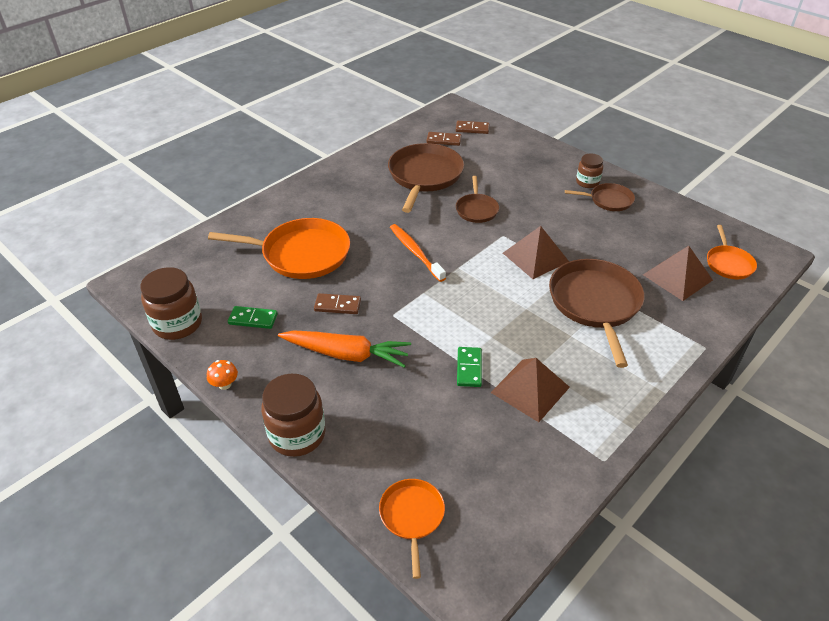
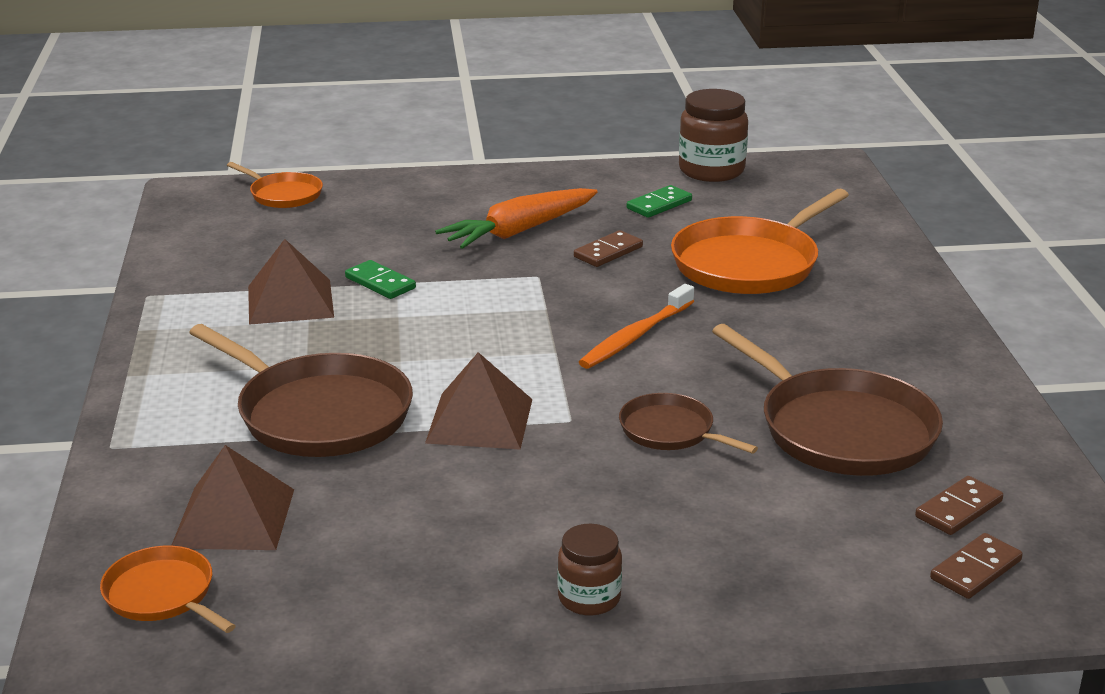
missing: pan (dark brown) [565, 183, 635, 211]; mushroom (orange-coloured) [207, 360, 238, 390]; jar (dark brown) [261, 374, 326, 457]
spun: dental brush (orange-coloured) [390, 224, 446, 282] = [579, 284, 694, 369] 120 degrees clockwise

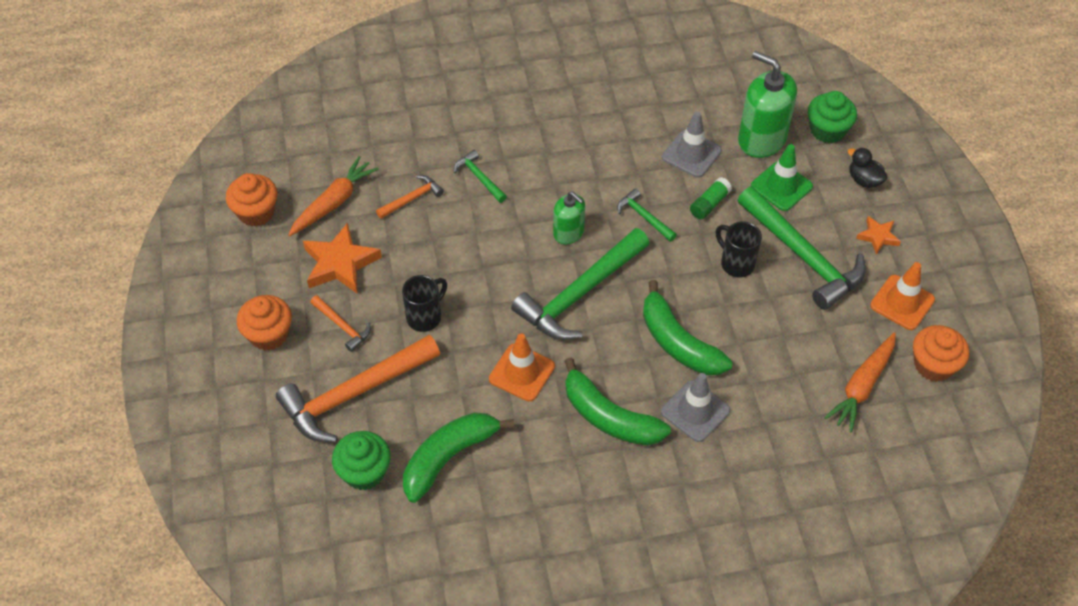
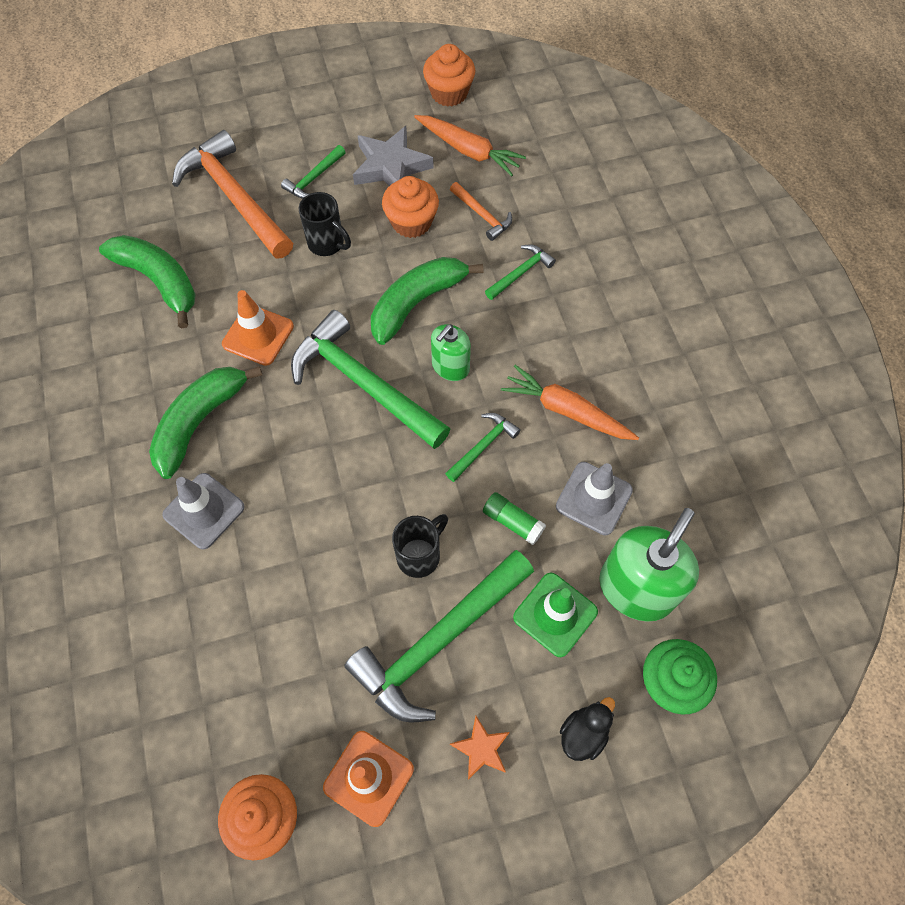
missing: muffin (emerald) [332, 431, 391, 490]
relocated: banana (emerald) [643, 280, 733, 375] to [371, 257, 484, 345]; muffin (orange-coloured) [237, 295, 292, 350] to [382, 176, 439, 238]; root vegetable (orange-coloured) [824, 332, 896, 432] to [501, 365, 639, 440]
colour: star (orange-coloured) [303, 223, 382, 293] to star (grey) [353, 126, 434, 186]; carpenter's hammer (orange-coloured) [310, 295, 371, 352] to carpenter's hammer (emerald) [281, 145, 346, 199]

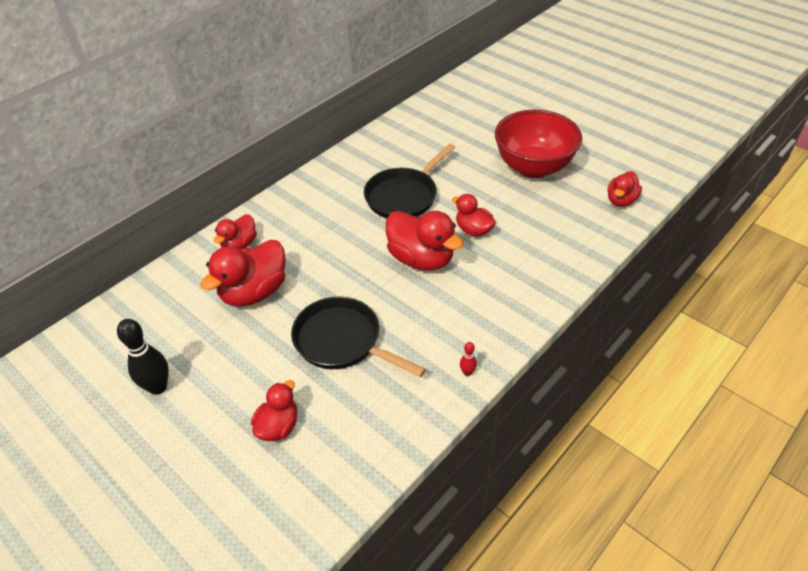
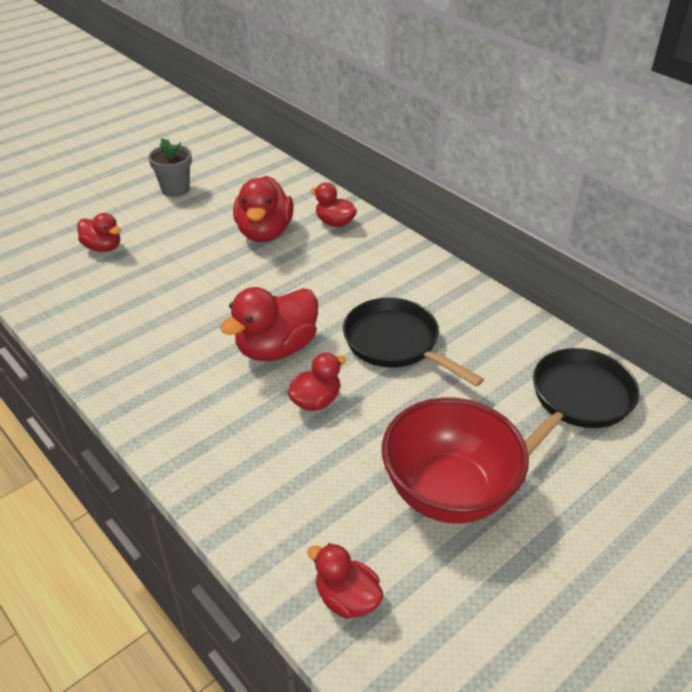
missing: skittle (crimson) [460, 342, 477, 376]
relocated: pan (ebony) [291, 296, 426, 377] to [525, 348, 639, 455]
exchanged: skittle (ebony) [117, 319, 169, 395] to potted plant (grey) [148, 138, 192, 197]
spun: toy duck (crimson) [200, 240, 286, 306] = [233, 176, 294, 242] 135 degrees counterclockwise

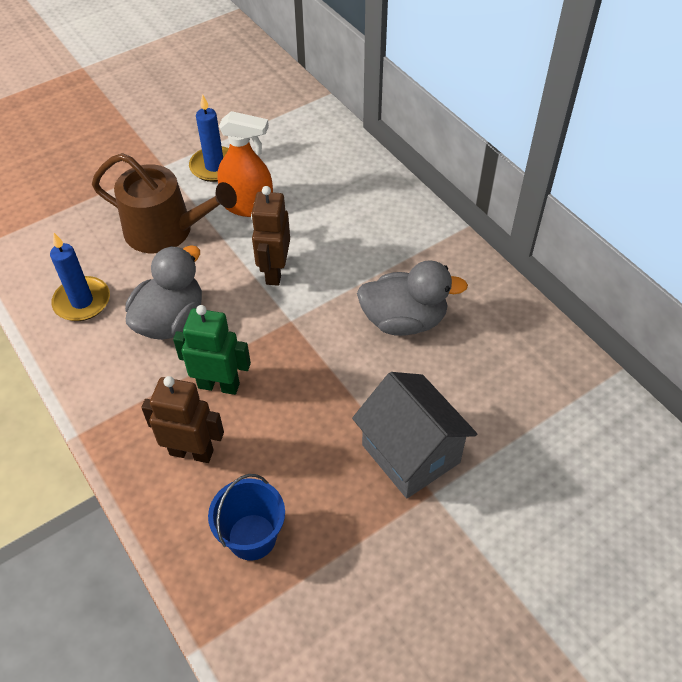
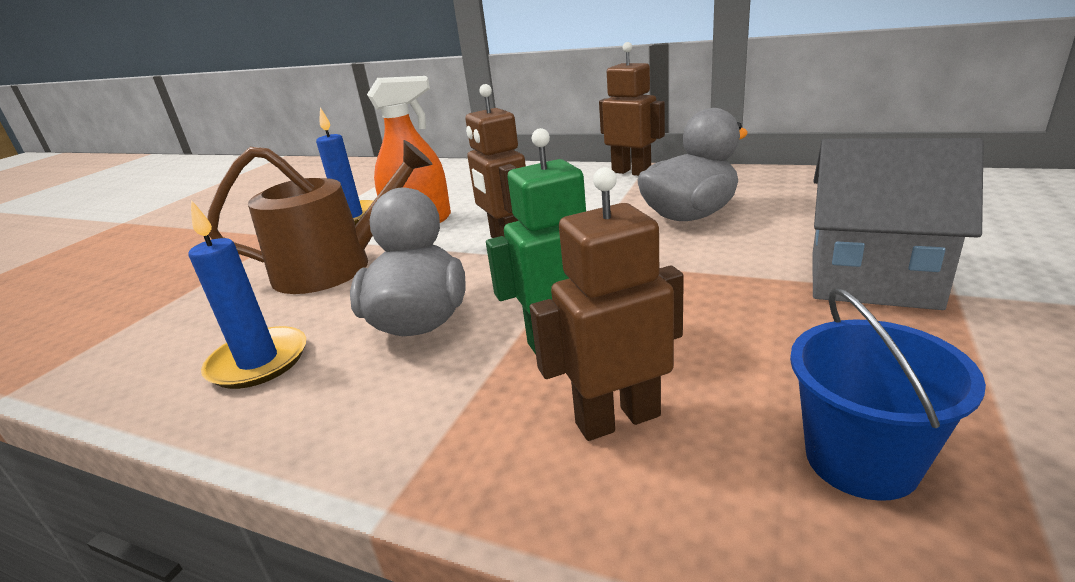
appeared: robot figure (dark brown) [599, 42, 665, 176]

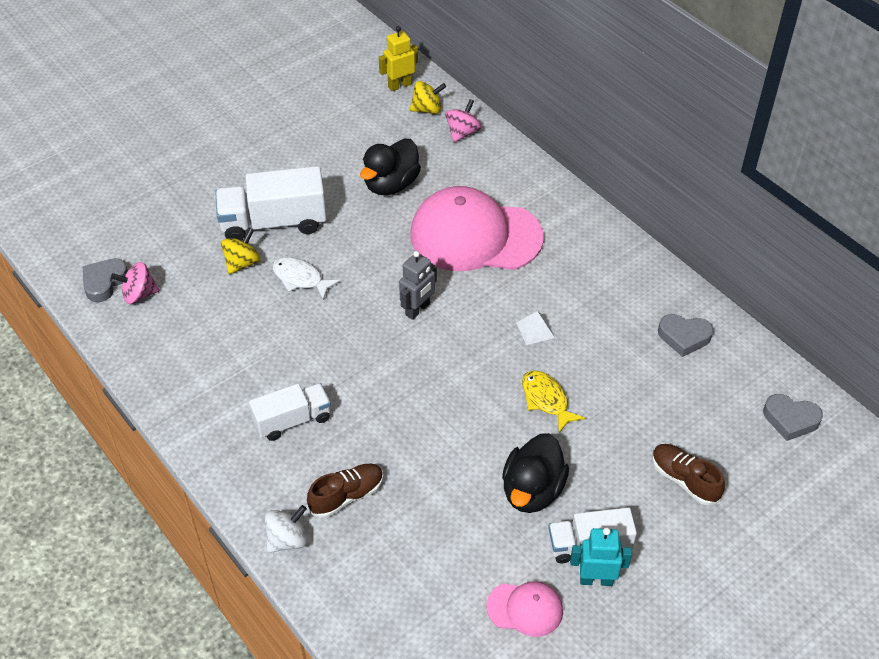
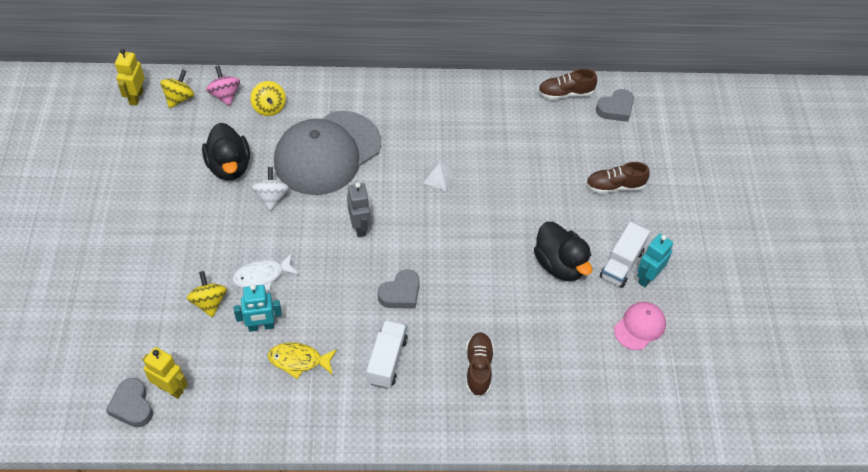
missing: truck (pure white) [215, 166, 327, 241]
appeared: shoe (dark brown) [538, 69, 597, 100]; spinning top (yellow) [250, 81, 286, 116]; robot figure (turquoise) [234, 284, 282, 332]
relocated: heart (grey) [658, 314, 713, 357] to [378, 269, 420, 309]; fish figure (yellow) [522, 370, 585, 433] to [268, 343, 337, 379]; spinning top (pure white) [265, 505, 308, 553] to [252, 167, 289, 211]
exchanged: spinning top (rose-pink) [111, 262, 160, 304] to robot figure (yellow) [143, 347, 188, 399]
colour: cap (rose-pink) [410, 186, 544, 271] to cap (grey) [274, 111, 381, 195]

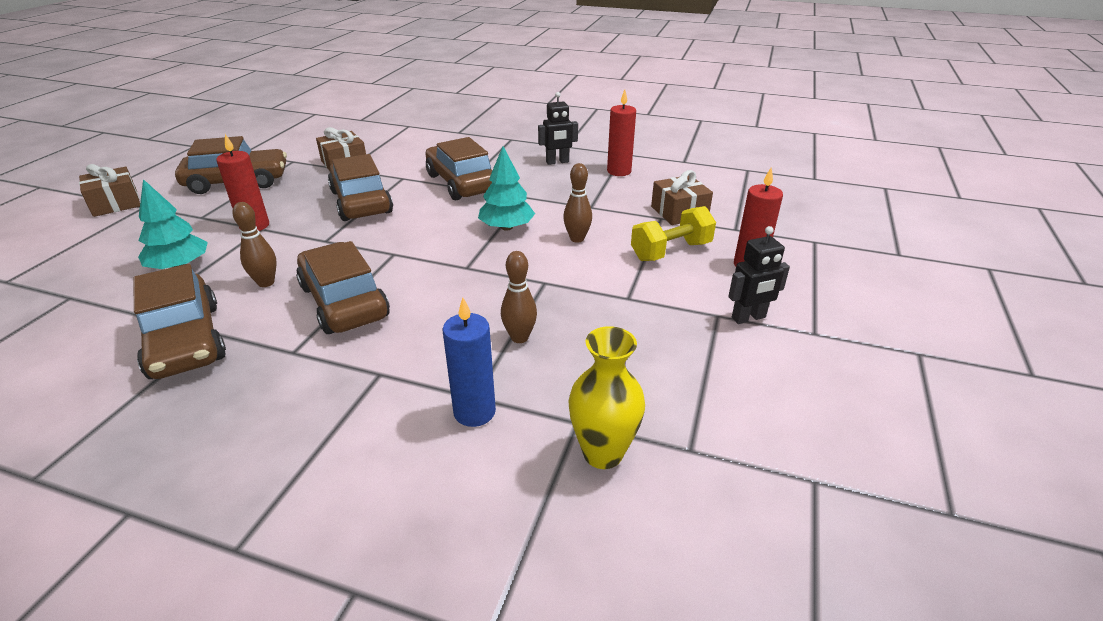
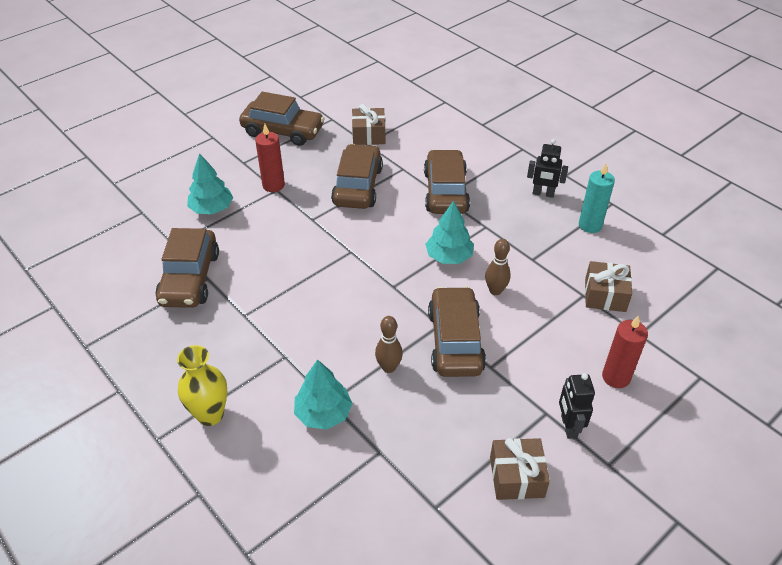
missing: skittle (dark brown) [233, 202, 277, 287]; free weight (yellow) [631, 206, 716, 261]
relocated: gift (dark brown) [79, 164, 140, 217] to [490, 438, 550, 500]; automobile (dark brown) [296, 241, 390, 334] to [428, 286, 486, 377]; vase (yellow) [568, 326, 645, 469] to [177, 345, 227, 426]
exchanged: candle (cobalt) [442, 297, 496, 427] to toy tree (turquoise) [294, 359, 353, 429]
colour: candle (crimson) [607, 90, 636, 176] to candle (turquoise) [579, 163, 615, 233]
spun: robot figure (ebony) [728, 226, 790, 324] = [559, 373, 595, 439] 75 degrees clockwise

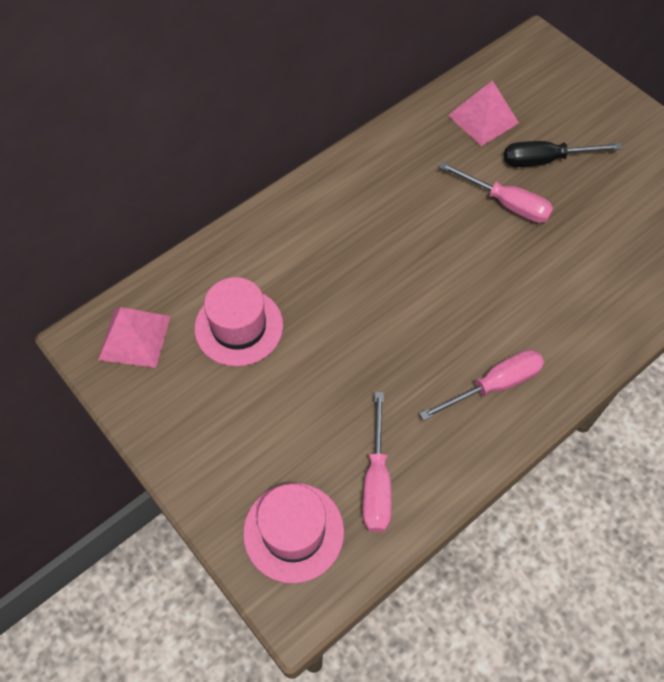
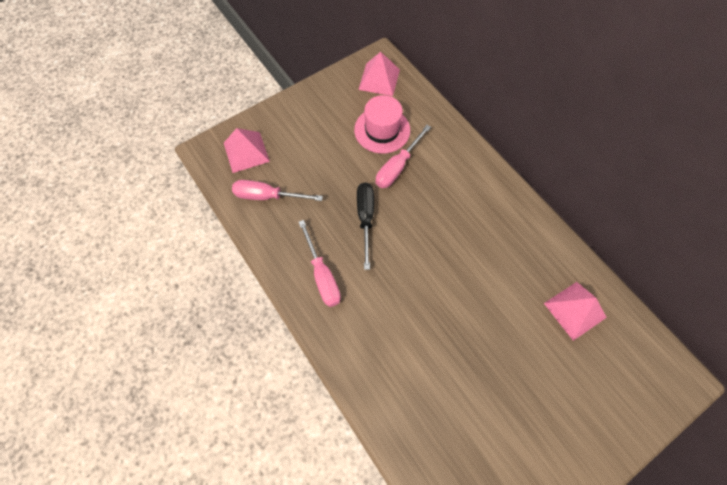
relocated: screwdriver (ebony) [504, 141, 622, 167] to [357, 182, 374, 270]; screwdriver (rose-pink) [439, 162, 554, 223] to [376, 125, 431, 188]
exchanged: tall hat (rose-pink) [243, 483, 344, 584] to pyramid shape (rose-pink) [224, 128, 270, 173]

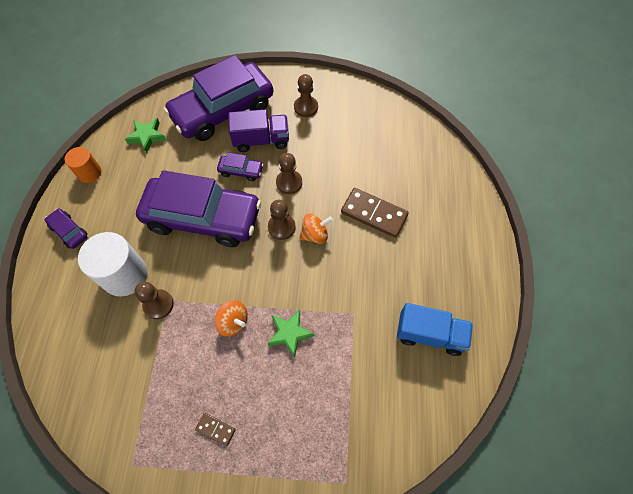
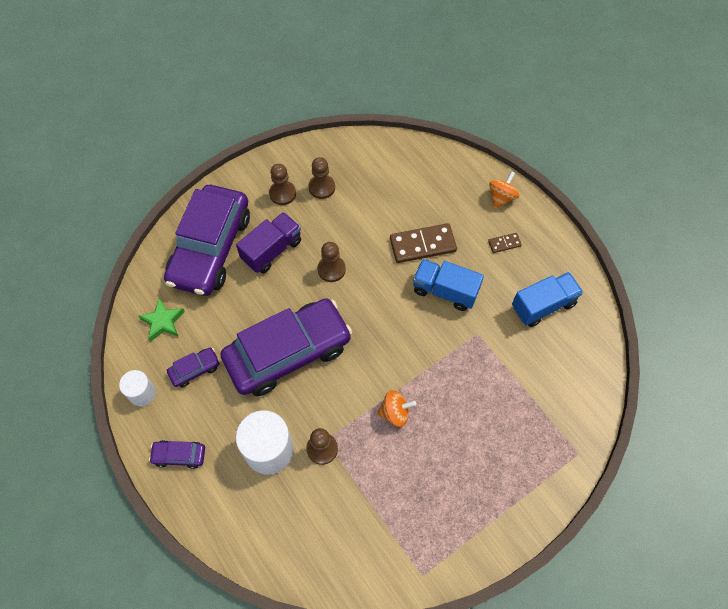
missing: star (emerald) [268, 310, 314, 358]
appeared: truck (cobalt) [413, 259, 484, 311]
relocated: automobile (royal purple) [217, 152, 263, 181] to [167, 348, 220, 387]; pawn (dark brown) [268, 200, 296, 240] to [309, 157, 335, 199]; spinning top (orange-coloured) [299, 214, 333, 244] to [489, 171, 519, 208]; domino piece (dark brown) [195, 413, 236, 446] to [488, 233, 522, 253]
colour: cylinder (orange-coloured) [65, 147, 102, 183] to cylinder (pure white) [119, 370, 156, 406]

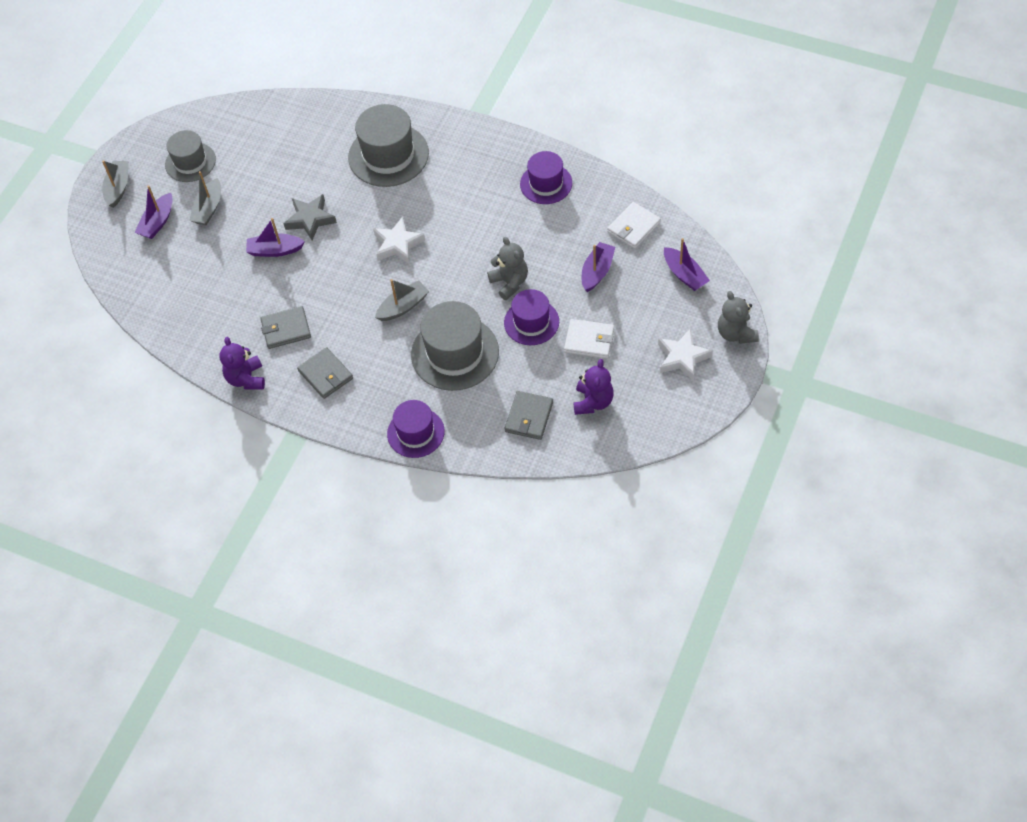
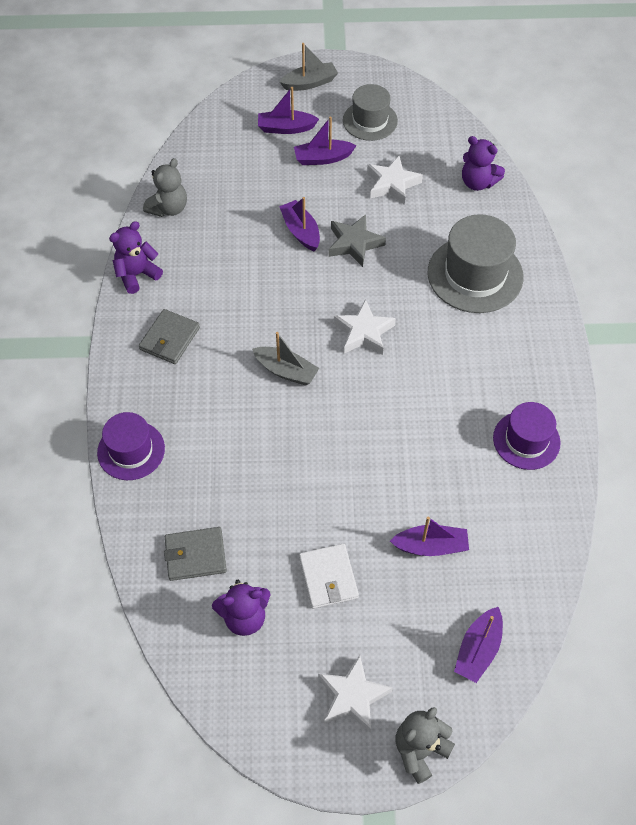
missing: billfold (pure white) [607, 202, 661, 249]; tall hat (royal purple) [504, 289, 559, 345]; tall hat (grey) [411, 301, 499, 391]; billfold (grey) [260, 306, 311, 349]
appeared: teddy (royal purple) [462, 136, 505, 191]; star (pure white) [367, 156, 423, 205]
relocated: teddy (grey) [487, 237, 528, 300] to [143, 158, 187, 217]
colour: boat (grey) [189, 171, 221, 225] to boat (royal purple) [294, 117, 357, 165]

